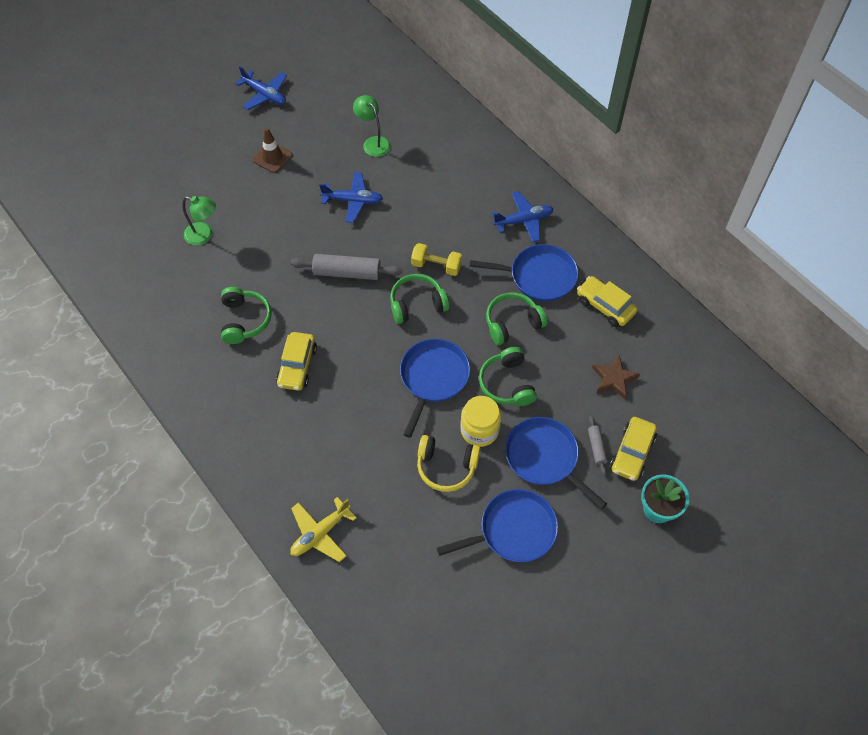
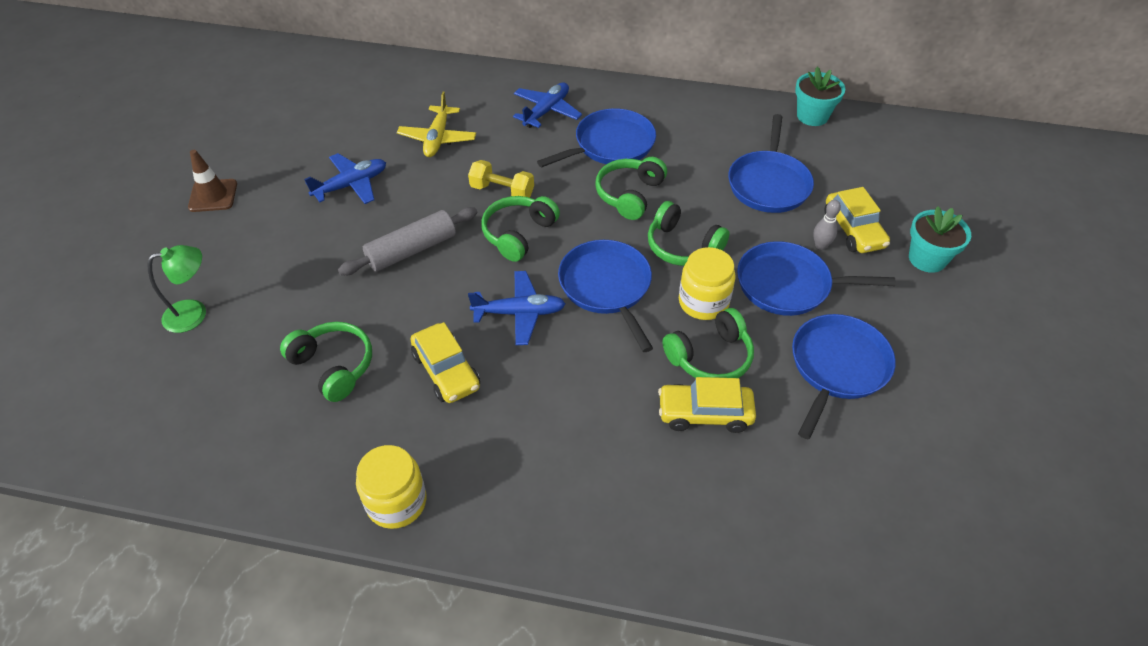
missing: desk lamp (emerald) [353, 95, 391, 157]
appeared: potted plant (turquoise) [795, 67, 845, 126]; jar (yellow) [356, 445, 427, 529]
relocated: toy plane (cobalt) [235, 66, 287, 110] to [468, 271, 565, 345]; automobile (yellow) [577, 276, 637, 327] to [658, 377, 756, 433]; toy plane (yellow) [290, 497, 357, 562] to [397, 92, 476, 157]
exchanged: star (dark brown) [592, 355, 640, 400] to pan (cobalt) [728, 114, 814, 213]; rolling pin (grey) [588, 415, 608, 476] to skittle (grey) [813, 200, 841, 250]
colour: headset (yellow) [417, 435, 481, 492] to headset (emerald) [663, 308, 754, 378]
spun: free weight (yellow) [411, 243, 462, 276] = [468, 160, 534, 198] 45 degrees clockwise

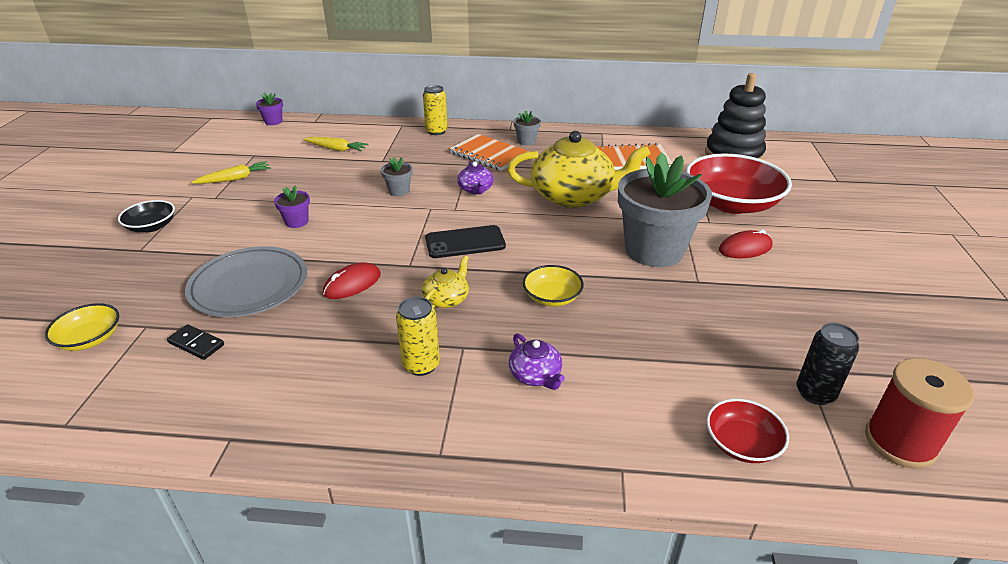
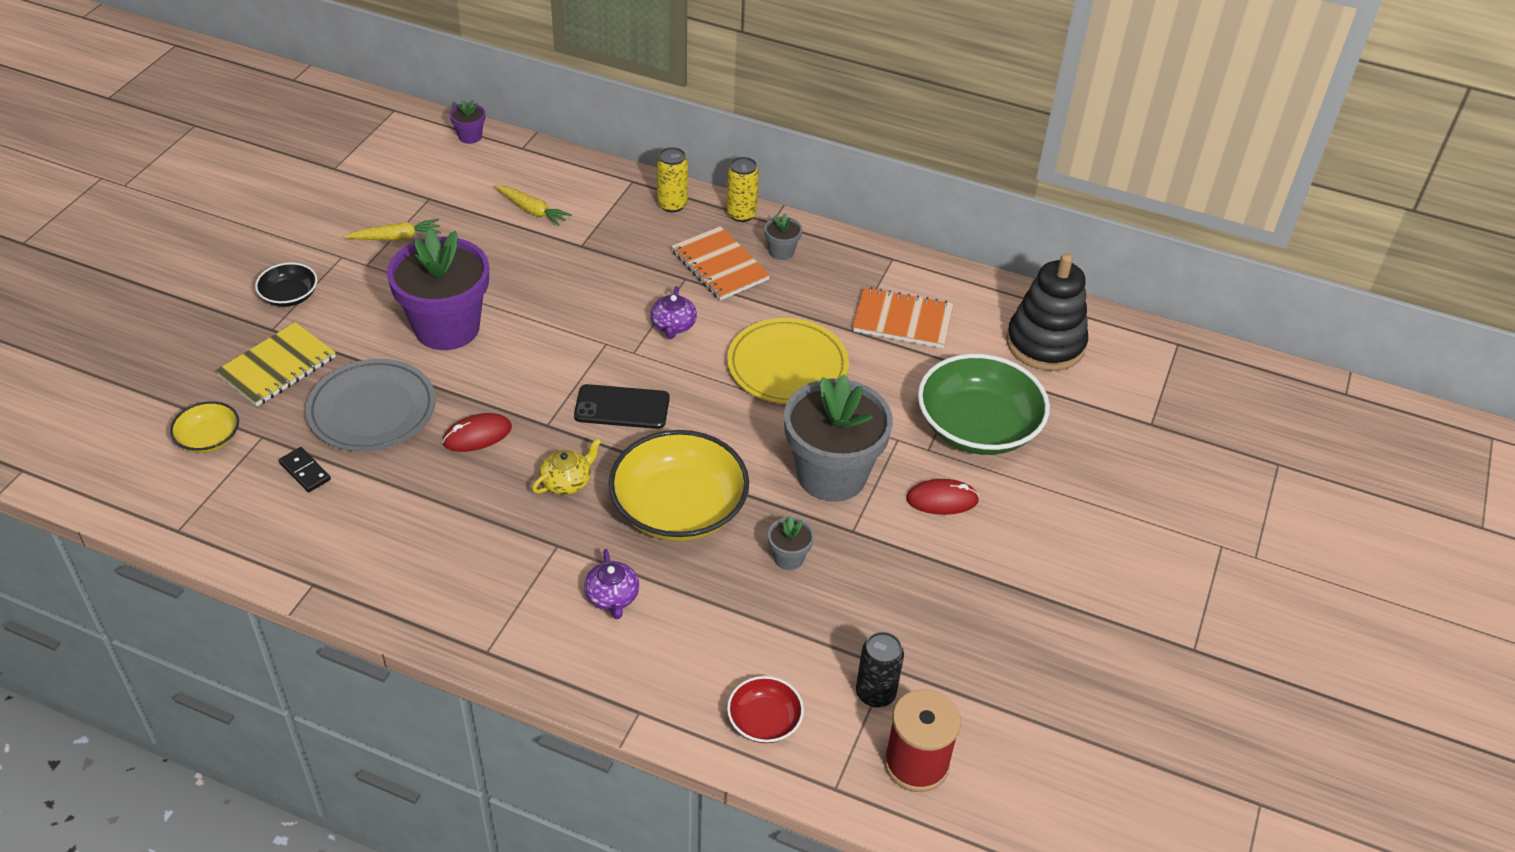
appeared: exercise book (yellow) [215, 322, 336, 407]
relocated: potted plant (grey) [381, 157, 413, 196] to [768, 516, 814, 570]; tin (yellow) [396, 297, 440, 376] to [727, 157, 759, 222]
exchanged: tea pot (yellow) [507, 131, 651, 208] to dinner plate (yellow) [727, 318, 849, 404]
colour: bowl (crimson) [686, 153, 792, 214] to bowl (emerald) [918, 354, 1050, 455]
size: potted plant (royal purple) [274, 186, 310, 228] = [387, 228, 489, 350] x2.43; bowl (yellow) [523, 265, 584, 307] = [609, 430, 749, 541] x2.03

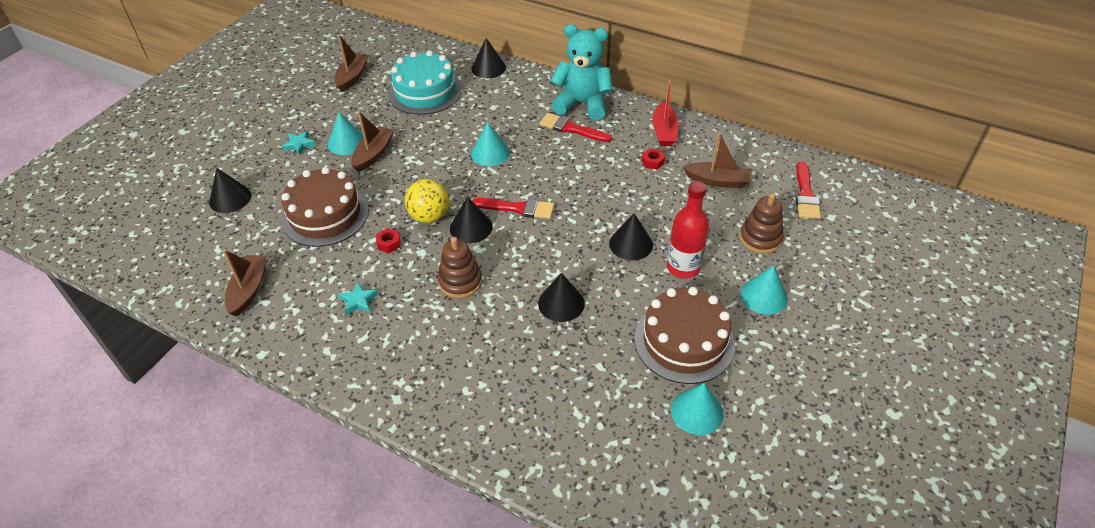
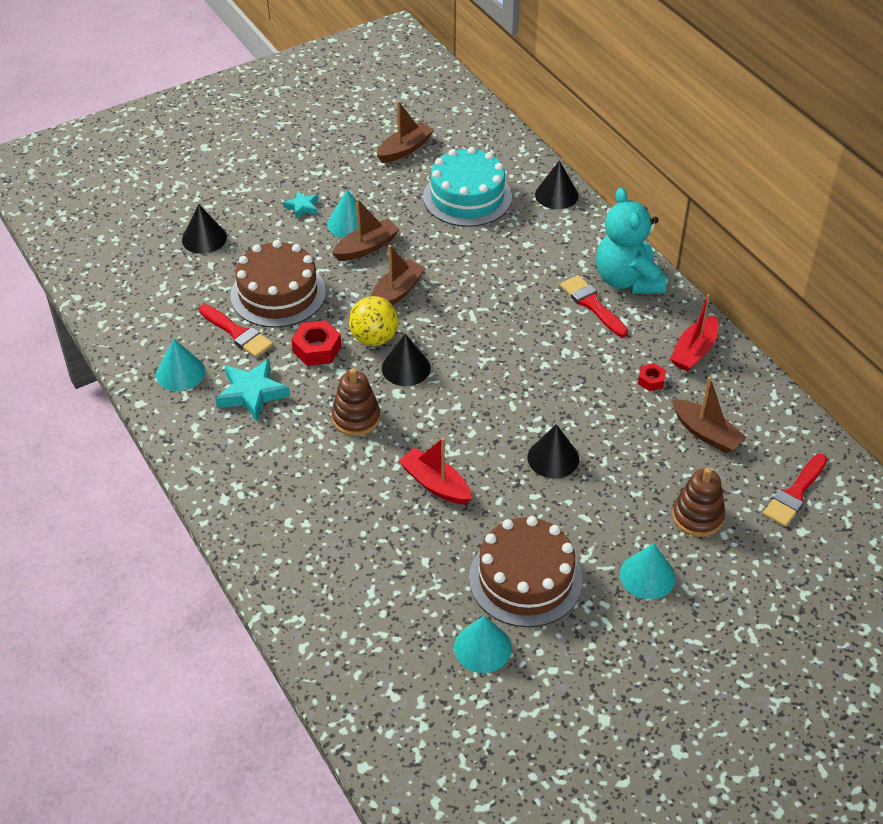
missing: flask (crimson) [667, 181, 709, 279]
relocated: cone (turquoise) [471, 122, 510, 166] to [156, 339, 205, 391]; paintbrush (crimson) [472, 198, 554, 219] to [199, 304, 273, 358]; boat (dark brown) [223, 250, 267, 317] to [370, 245, 426, 305]
exchanged: cone (ebony) [538, 273, 585, 322] to boat (crimson) [399, 438, 472, 505]
spun: teddy (turquoise) [551, 24, 613, 120] = [596, 188, 666, 294] 150 degrees counterclockwise
size: nut (crimson) [376, 228, 401, 253] = [291, 320, 341, 366] x1.71; star (turquoise) [338, 282, 378, 315] = [215, 359, 290, 421] x1.77

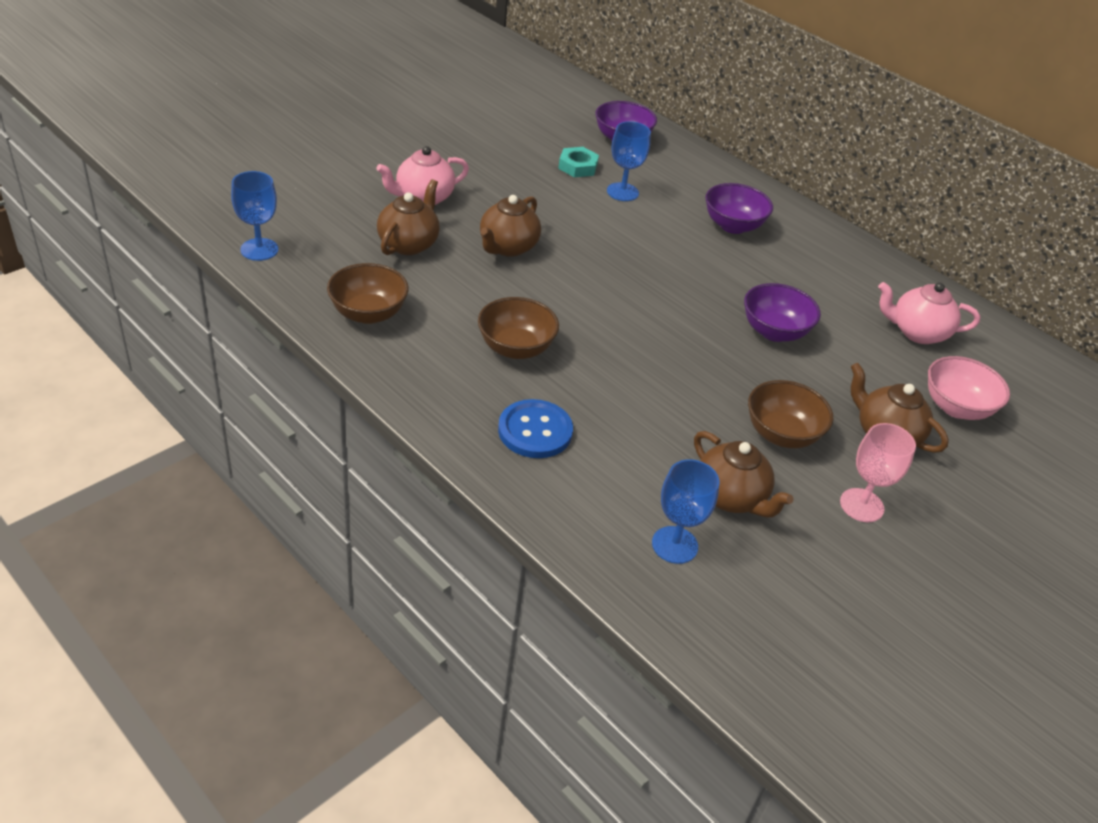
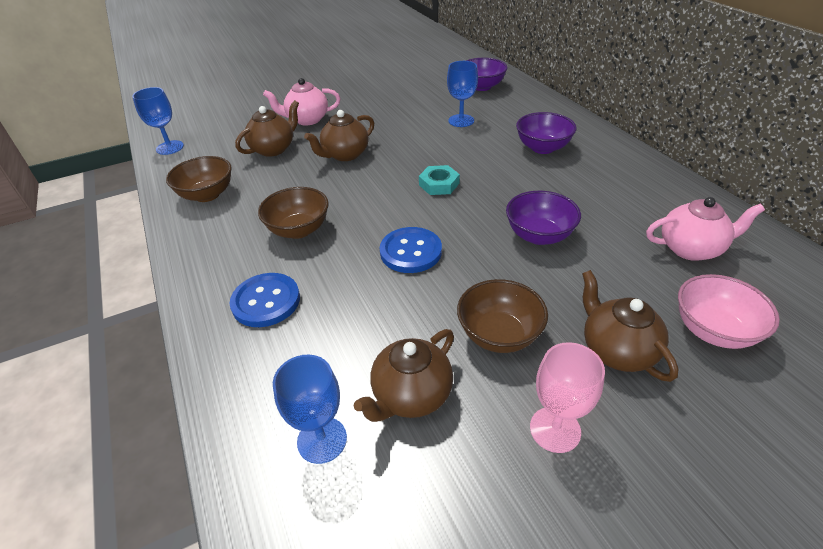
appeared: button (cobalt) [380, 227, 442, 273]
relocated: nut (turquoise) [558, 147, 599, 177] to [419, 165, 460, 195]
spun: tea pot (rose-pink) [878, 282, 980, 344] = [646, 197, 765, 261] 150 degrees clockwise; tea pot (dark brown) [694, 431, 793, 518] = [354, 329, 454, 422] 60 degrees clockwise

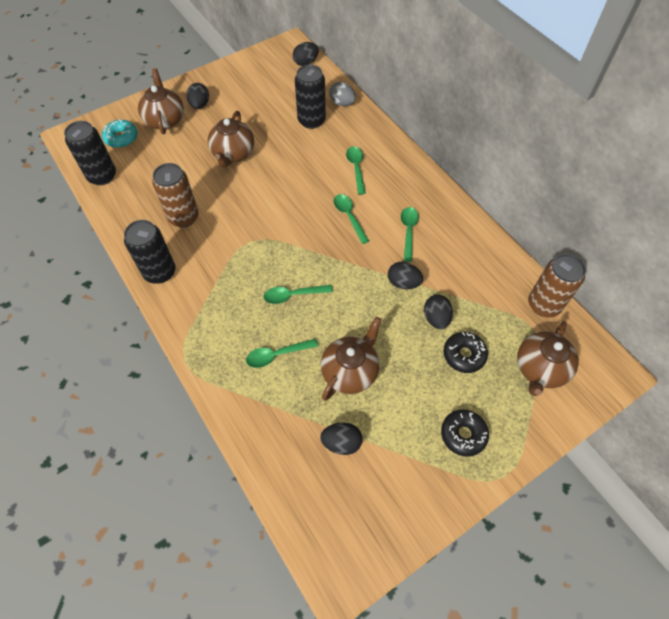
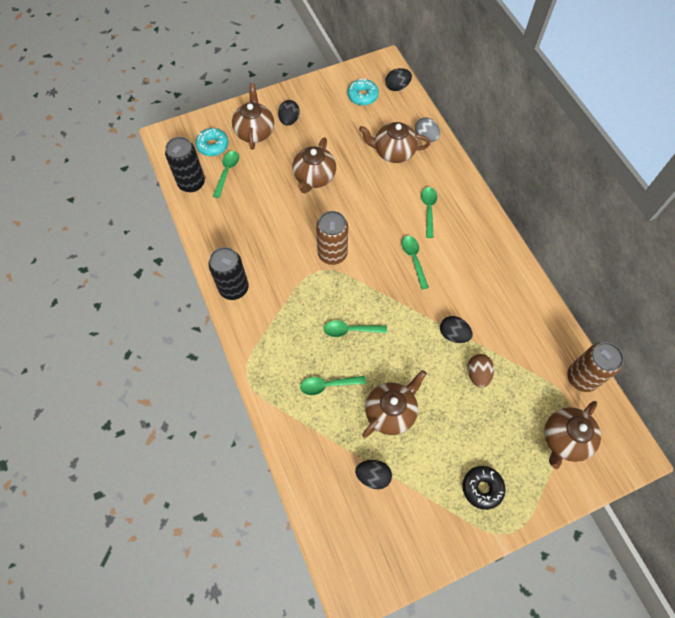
missing: glazed donut (ebony) [443, 332, 488, 373]
appeared: glazed donut (turquoise) [347, 78, 379, 106]
relocated: tin (dark brown) [152, 163, 199, 228] to [316, 211, 348, 265]; teaspoon (emerald) [401, 207, 419, 262] to [213, 151, 239, 198]
exchanged: tin (ebony) [295, 64, 326, 129] to tea pot (dark brown) [359, 122, 430, 163]
colour: egg shape (ebony) [424, 295, 453, 329] to egg shape (dark brown) [468, 354, 494, 388]

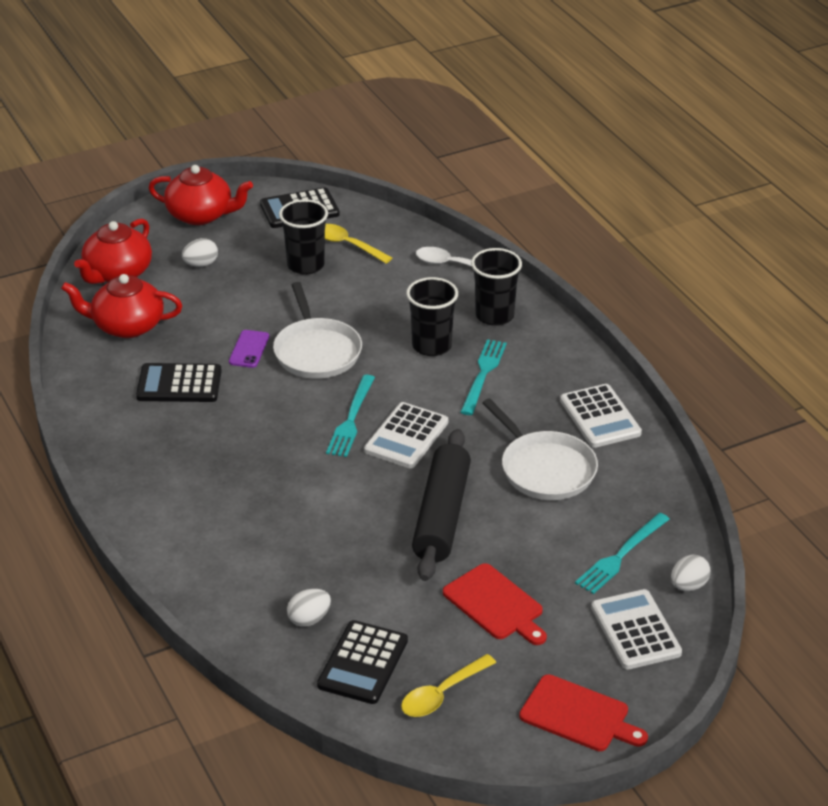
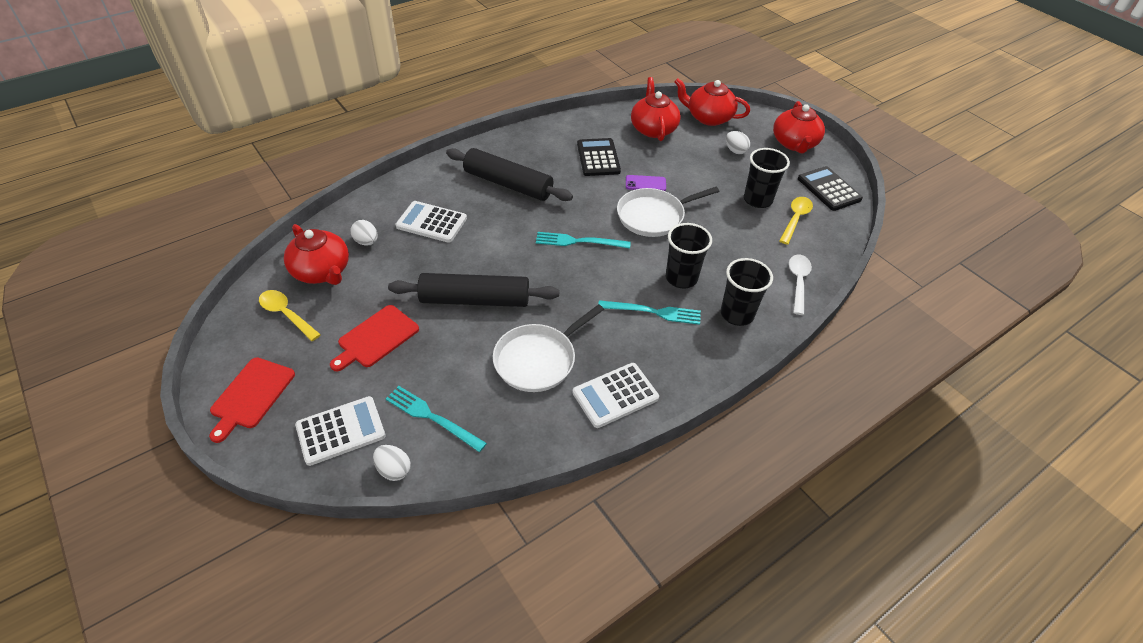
appeared: rolling pin (ebony) [446, 148, 573, 201]
relocated: adding machine (pure white) [364, 402, 448, 468] to [396, 201, 467, 243]
exchanged: adding machine (ebony) [317, 620, 408, 704] to tea pot (crimson) [284, 224, 349, 285]

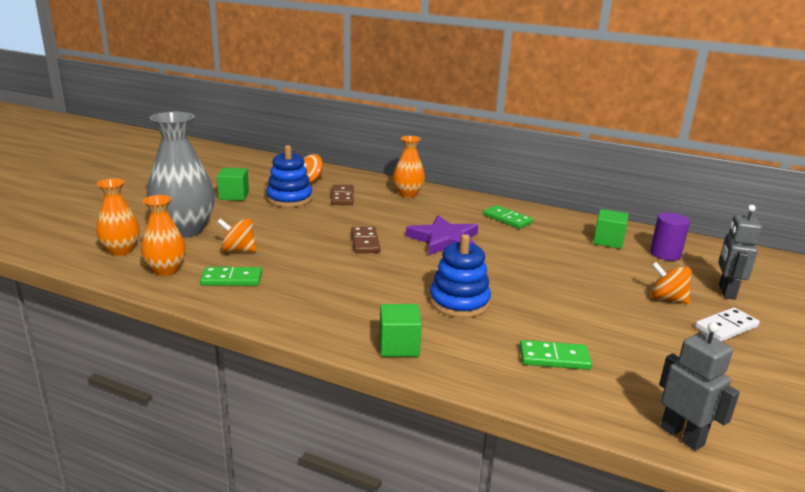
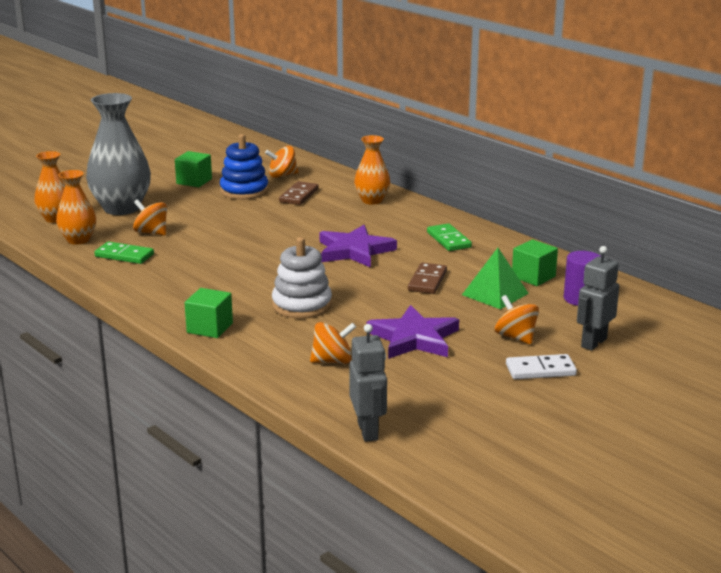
appeared: pyramid shape (emerald) [462, 248, 529, 310]; star (royal purple) [367, 305, 459, 359]
relocated: domino piece (dark brown) [351, 227, 381, 253] to [408, 263, 447, 294]
exchanged: domino piece (emerald) [520, 340, 592, 370] to spinning top (orange-coloured) [310, 322, 356, 364]
colour: stacking toy (cobalt) [429, 234, 491, 318] to stacking toy (pure white) [272, 237, 332, 319]

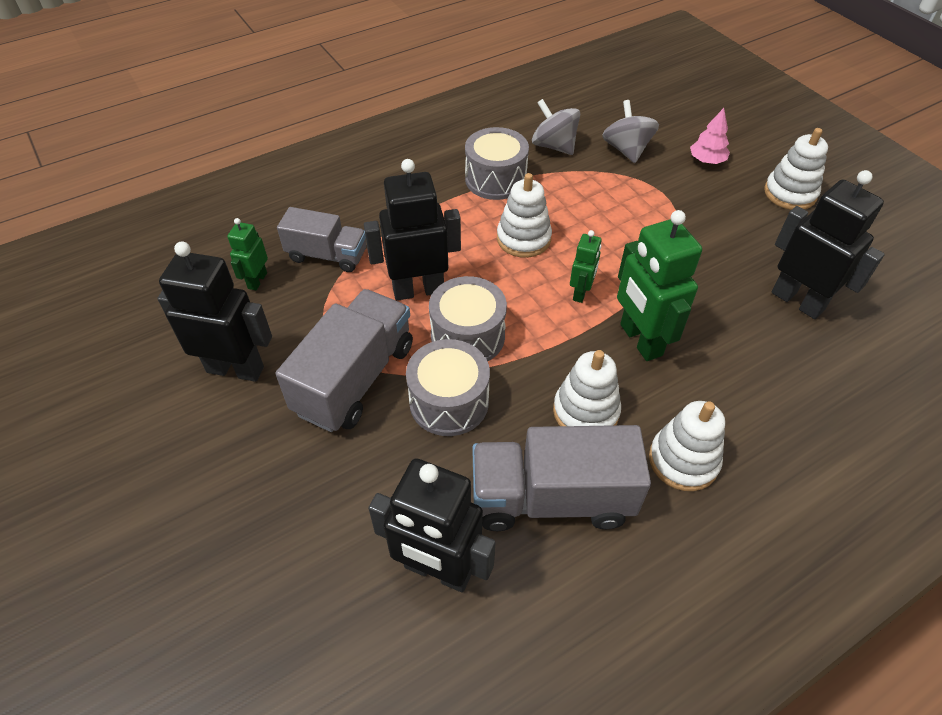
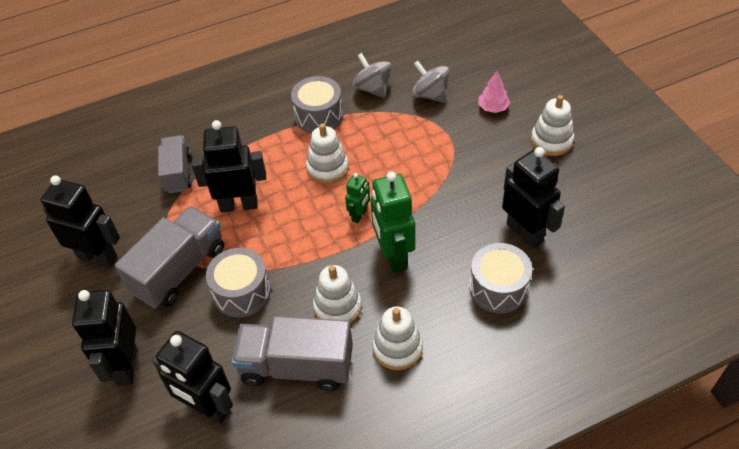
missing: robot figure (emerald) [227, 218, 268, 290]
appeared: robot figure (ebony) [72, 290, 137, 386]
relocated: snare drum (grey) [429, 276, 507, 361] to [469, 243, 532, 314]
spun: spinning top (grey) [602, 100, 659, 163] = [412, 61, 449, 103] 45 degrees counterclockwise; truck (grey) [277, 207, 366, 272] = [158, 135, 192, 193] 120 degrees counterclockwise

